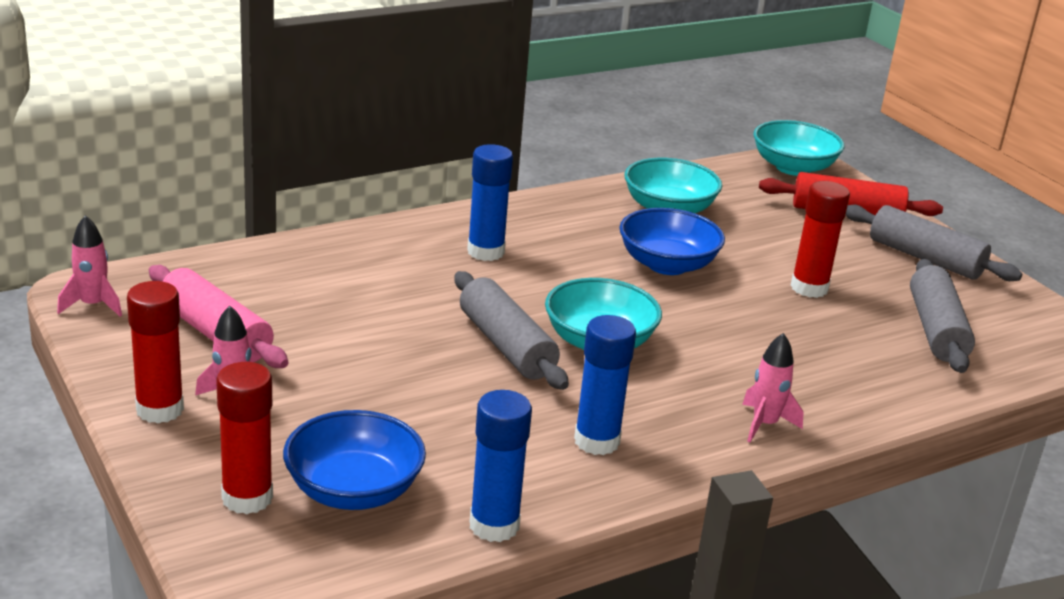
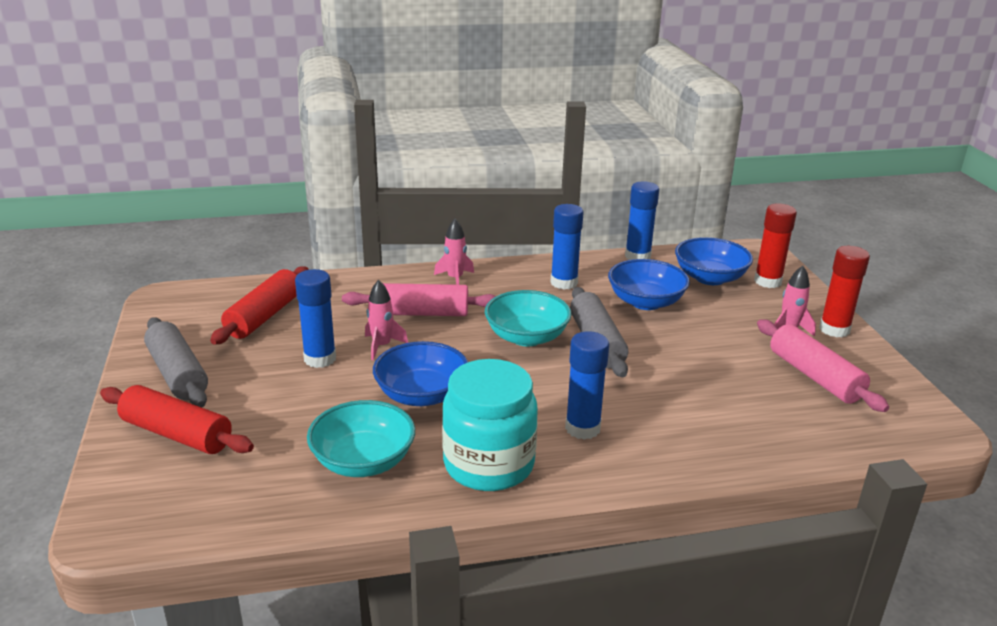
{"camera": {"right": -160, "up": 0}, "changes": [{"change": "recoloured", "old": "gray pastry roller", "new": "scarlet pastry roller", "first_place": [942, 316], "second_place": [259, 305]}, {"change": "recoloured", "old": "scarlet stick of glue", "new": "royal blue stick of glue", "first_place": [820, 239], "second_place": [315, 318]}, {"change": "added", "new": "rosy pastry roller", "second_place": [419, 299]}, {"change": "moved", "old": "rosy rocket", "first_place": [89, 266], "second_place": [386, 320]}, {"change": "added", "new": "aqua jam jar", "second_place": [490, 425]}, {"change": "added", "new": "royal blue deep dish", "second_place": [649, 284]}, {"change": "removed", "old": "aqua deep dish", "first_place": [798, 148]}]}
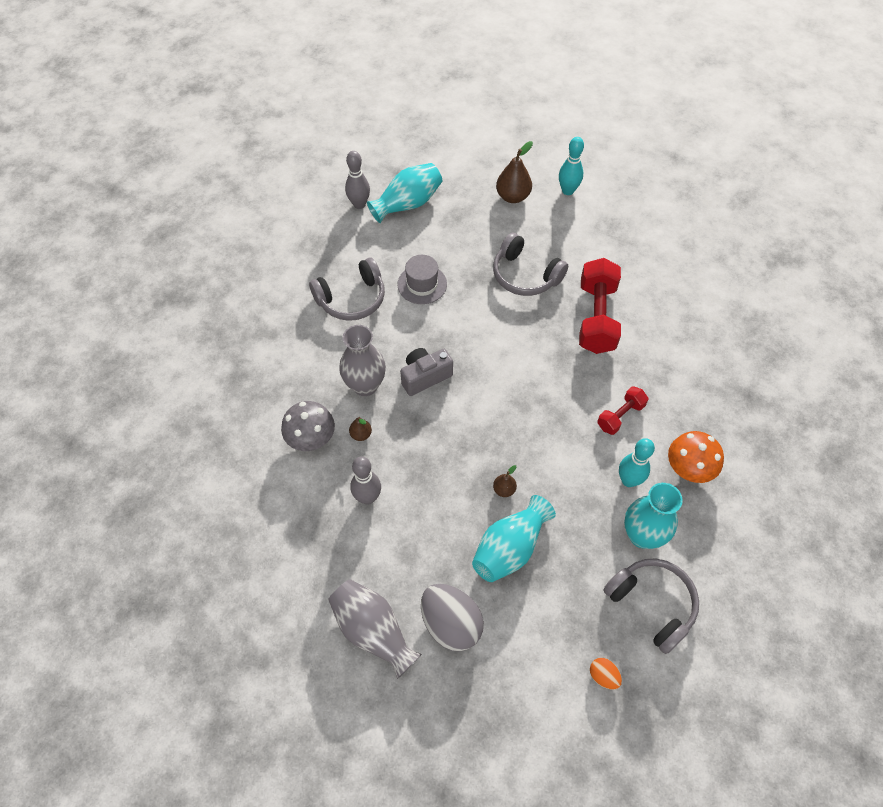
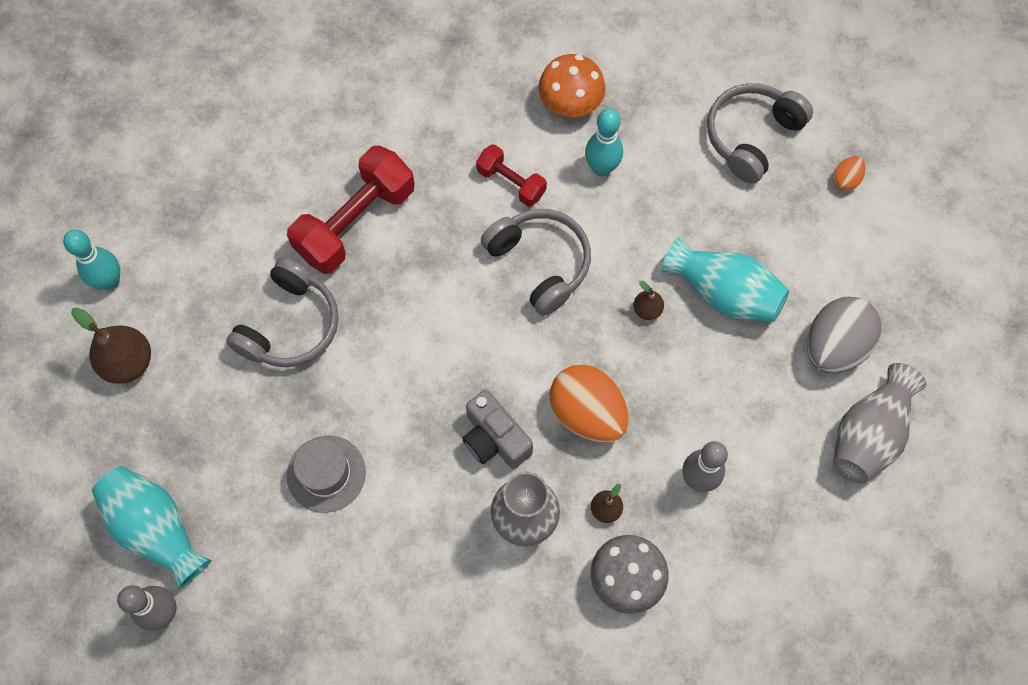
{"camera": {"right": -100, "up": 10}, "changes": [{"change": "turned", "old": "scarlet free weight", "first_place": [600, 306], "second_place": [351, 210], "degrees": -45}, {"change": "moved", "old": "gray headphones", "first_place": [347, 289], "second_place": [536, 262]}, {"change": "added", "new": "orange egg shape", "second_place": [589, 403]}, {"change": "removed", "old": "aqua vase", "first_place": [653, 516]}]}
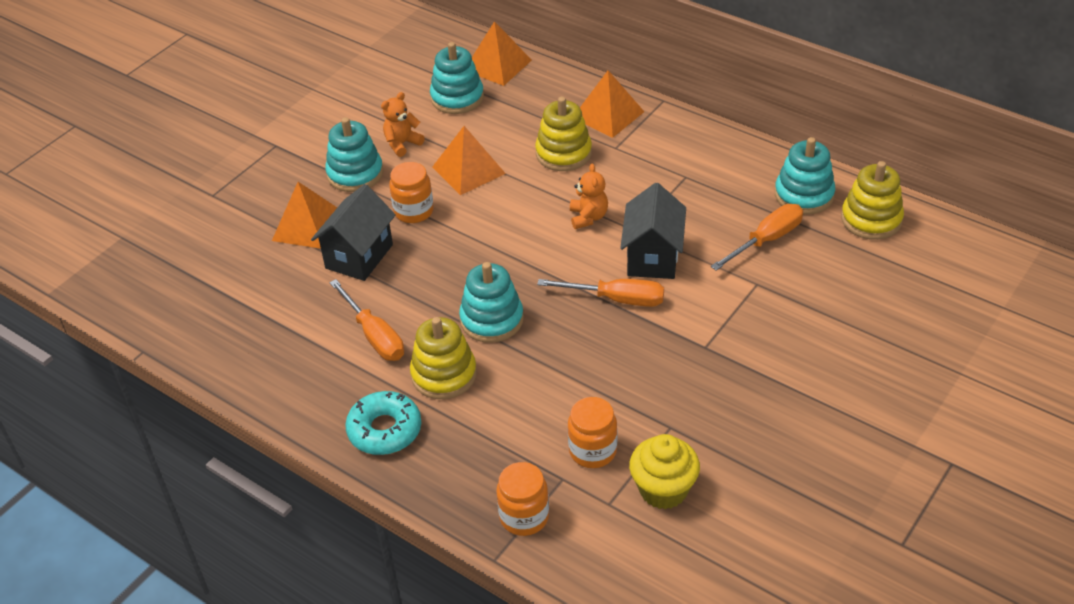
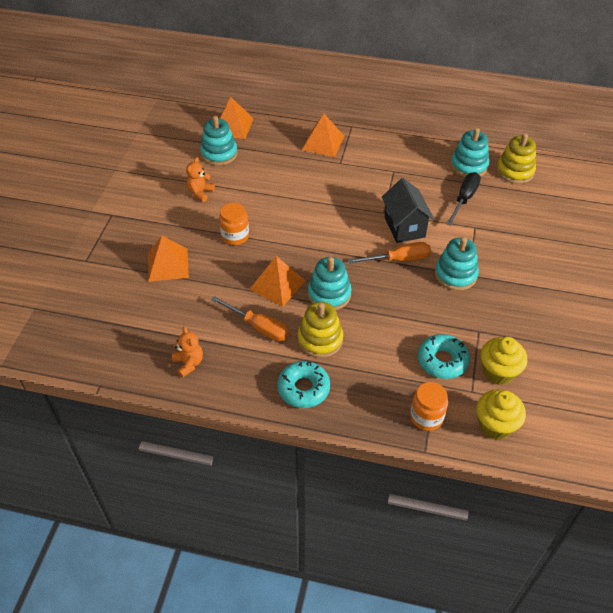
{"camera": {"right": -25, "up": 5}, "changes": [{"change": "moved", "old": "orange stuffed bear", "first_place": [589, 196], "second_place": [187, 352]}, {"change": "moved", "old": "orange pyramid", "first_place": [469, 160], "second_place": [277, 281]}, {"change": "replaced", "old": "orange jam jar", "new": "aqua doughnut", "first_place": [592, 432], "second_place": [444, 356]}, {"change": "moved", "old": "aqua stacking toy", "first_place": [354, 154], "second_place": [457, 264]}, {"change": "recoloured", "old": "orange hand screwdriver", "new": "black hand screwdriver", "first_place": [757, 237], "second_place": [463, 198]}, {"change": "added", "new": "golden cupcake", "second_place": [501, 414]}, {"change": "removed", "old": "black house", "first_place": [353, 232]}, {"change": "removed", "old": "golden stacking toy", "first_place": [563, 134]}]}
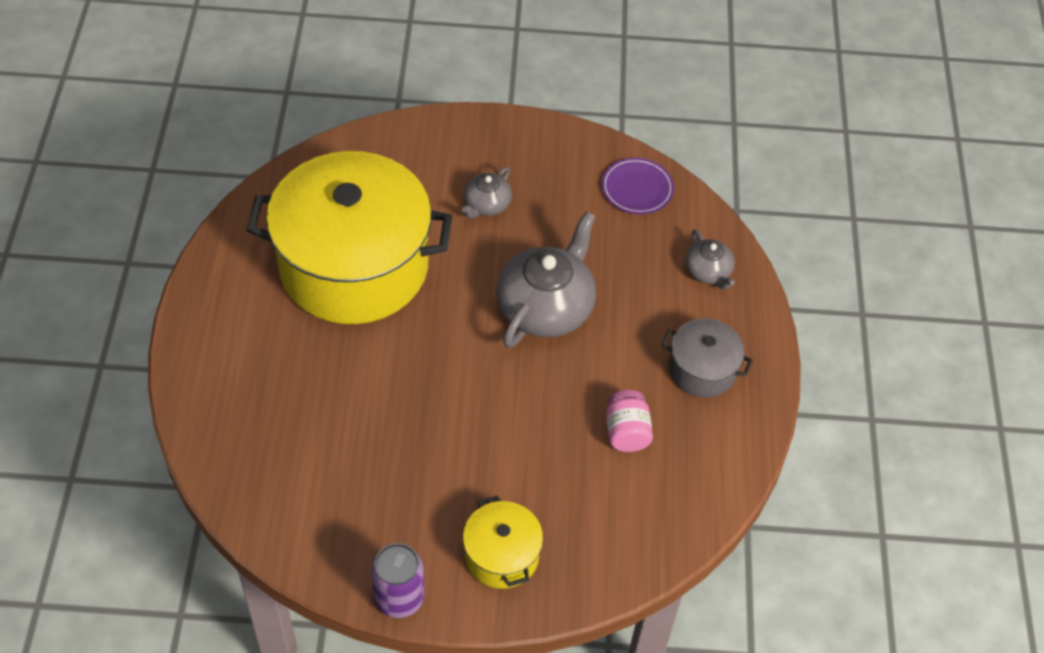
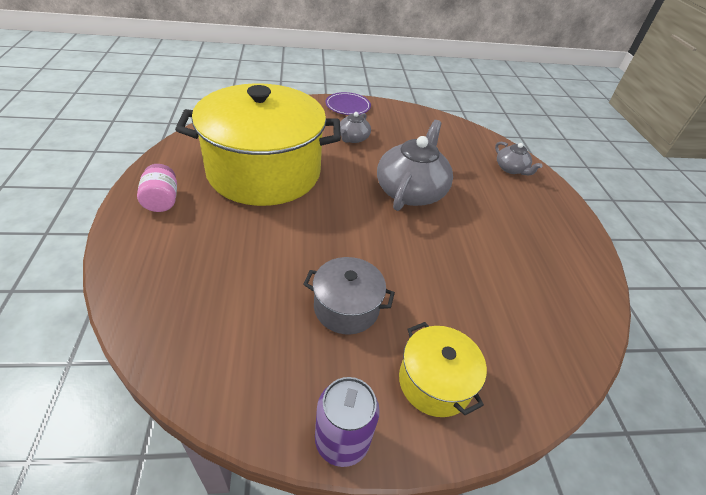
{"camera": {"right": -10, "up": -10}, "changes": [{"change": "moved", "old": "rosy jam jar", "first_place": [629, 421], "second_place": [157, 188]}, {"change": "moved", "old": "gray cooking pot", "first_place": [707, 358], "second_place": [349, 295]}, {"change": "moved", "old": "violet flat dish", "first_place": [638, 186], "second_place": [348, 103]}]}
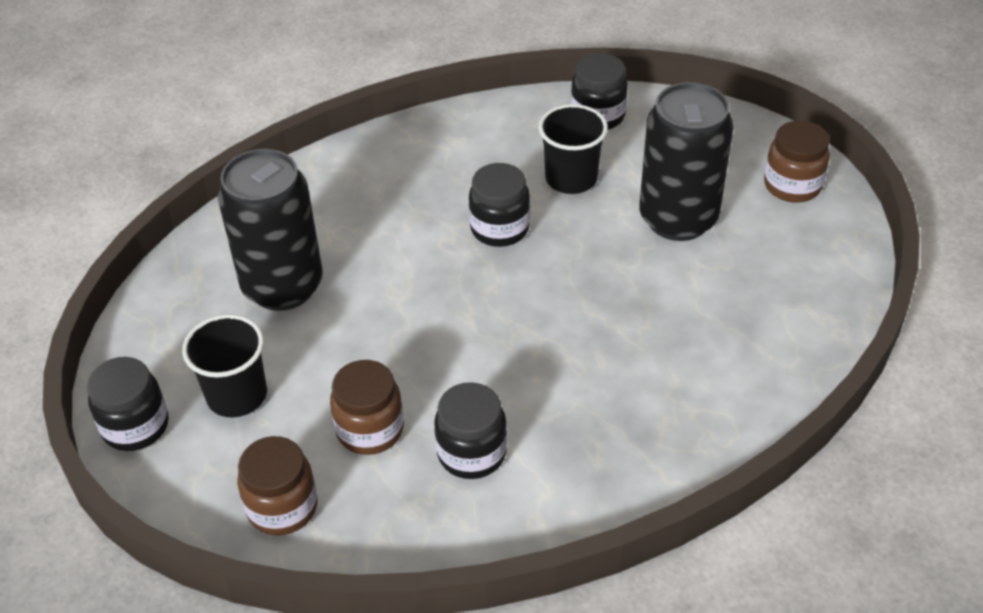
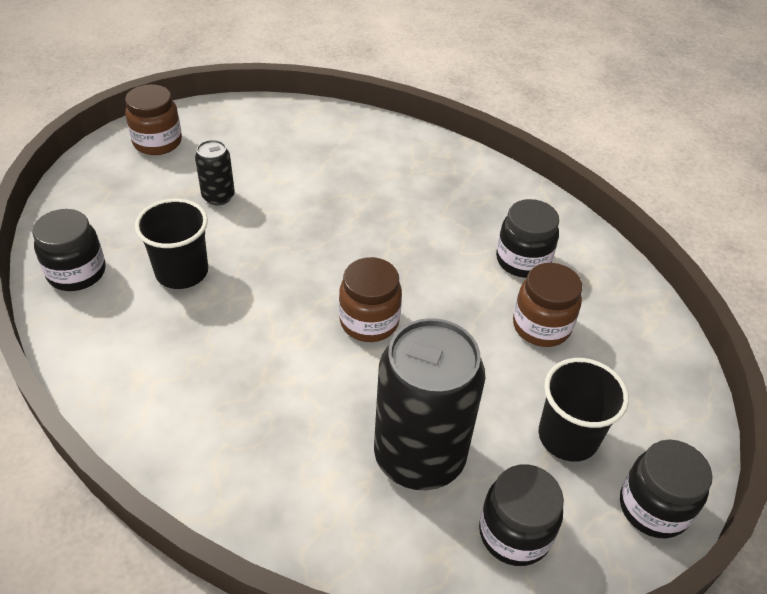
{"camera": {"right": -115, "up": 0}, "changes": [{"change": "resized", "old": "black tin", "first_place": [686, 161], "second_place": [215, 172], "factor": 0.47}, {"change": "moved", "old": "russet jam jar", "first_place": [277, 486], "second_place": [370, 299]}, {"change": "moved", "old": "black jam jar", "first_place": [499, 205], "second_place": [521, 515]}]}
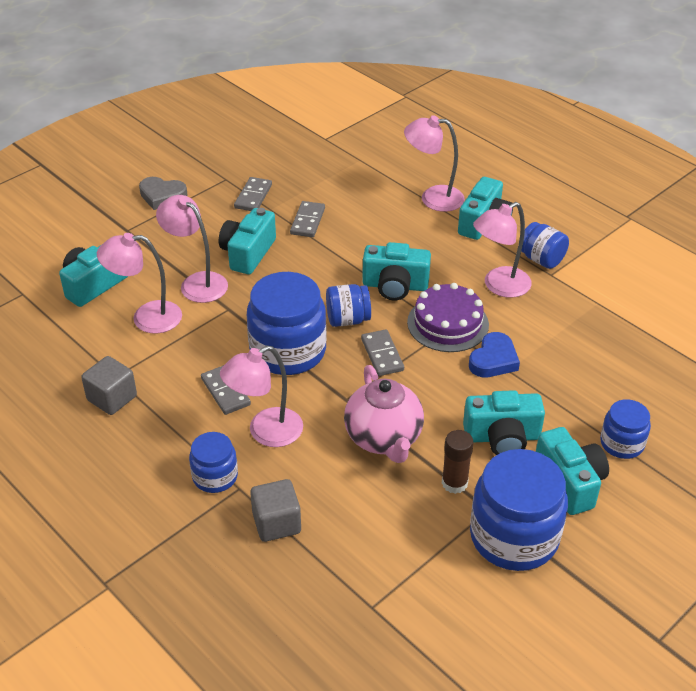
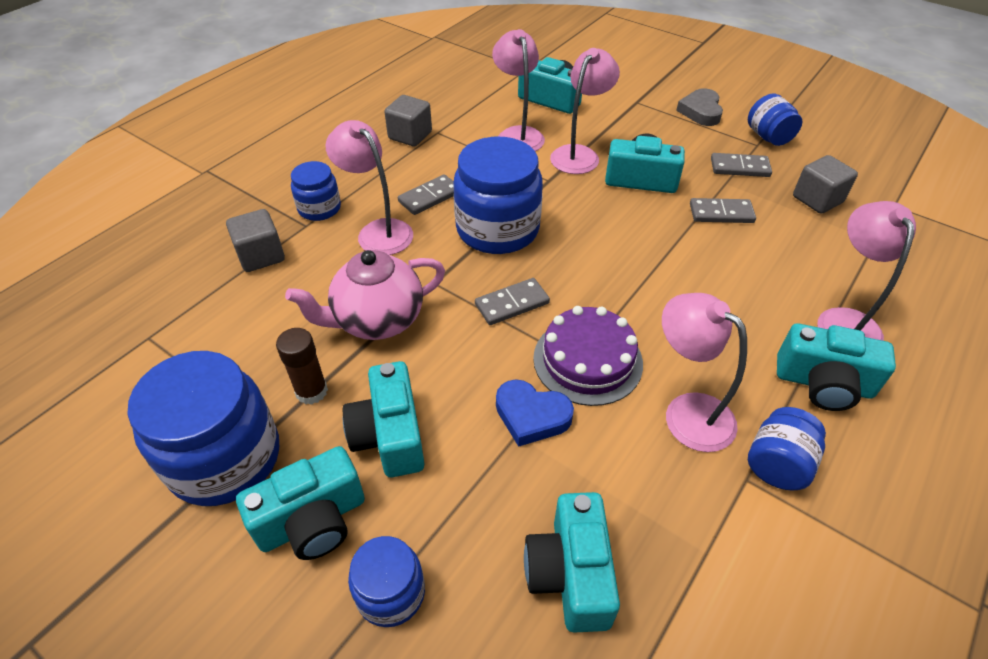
{"camera": {"right": 80, "up": 5}, "changes": [{"change": "moved", "old": "aqua compact camera", "first_place": [396, 271], "second_place": [572, 562]}, {"change": "moved", "old": "royal blue jam jar", "first_place": [348, 305], "second_place": [775, 119]}, {"change": "added", "new": "gray cube", "second_place": [825, 184]}]}
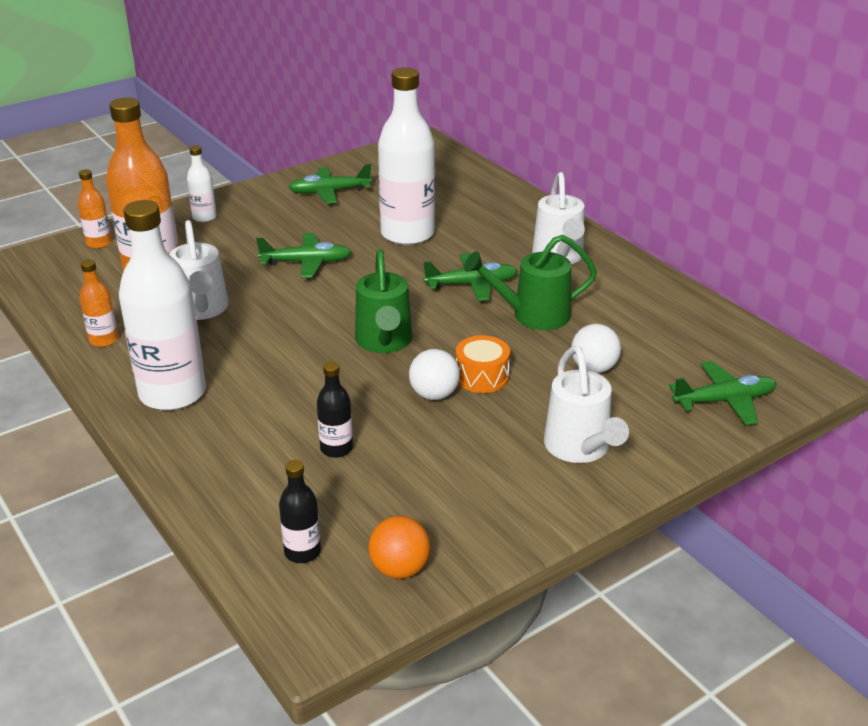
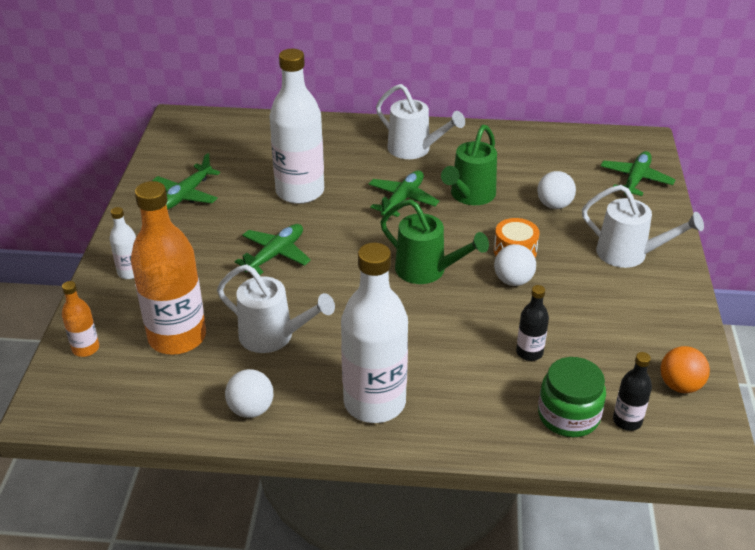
{"camera": {"right": -50, "up": 5}, "changes": [{"change": "replaced", "old": "orange flask", "new": "snow-white sphere", "first_place": [99, 303], "second_place": [249, 393]}, {"change": "added", "new": "emerald jam jar", "second_place": [572, 397]}]}
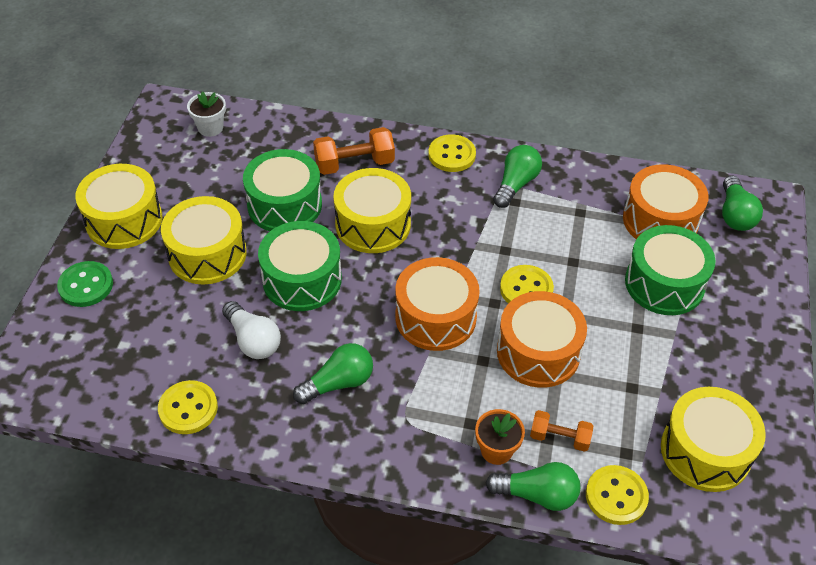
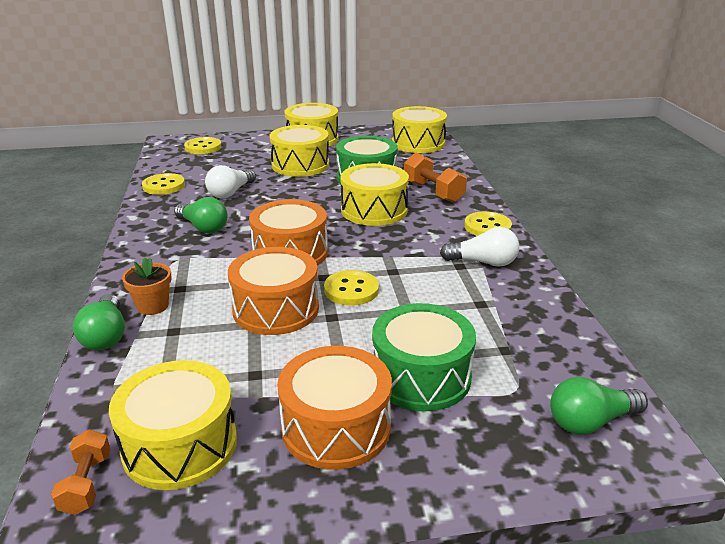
{"camera": {"right": 70, "up": -20}, "changes": [{"change": "moved", "old": "orange free weight", "first_place": [561, 431], "second_place": [81, 472]}, {"change": "moved", "old": "golden button", "first_place": [617, 495], "second_place": [202, 145]}, {"change": "moved", "old": "orange toy drum", "first_place": [665, 201], "second_place": [334, 408]}, {"change": "replaced", "old": "snow-white potted plant", "new": "golden toy drum", "first_place": [206, 114], "second_place": [419, 129]}, {"change": "recoloured", "old": "emerald lightbulb", "new": "snow-white lightbulb", "first_place": [517, 176], "second_place": [479, 247]}, {"change": "removed", "old": "emerald button", "first_place": [85, 284]}, {"change": "removed", "old": "emerald toy drum", "first_place": [300, 266]}]}
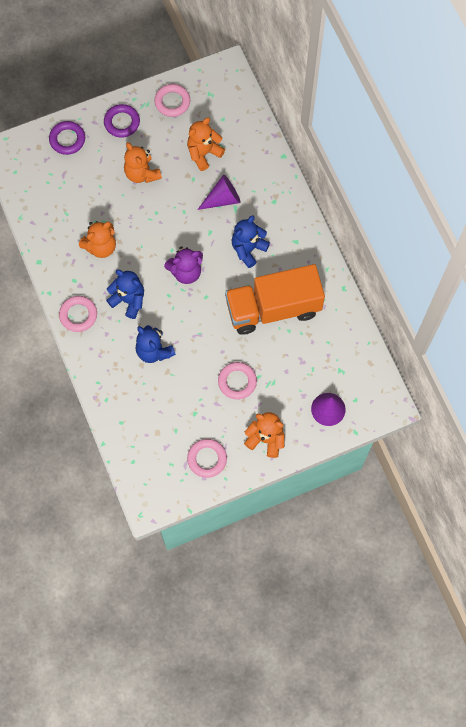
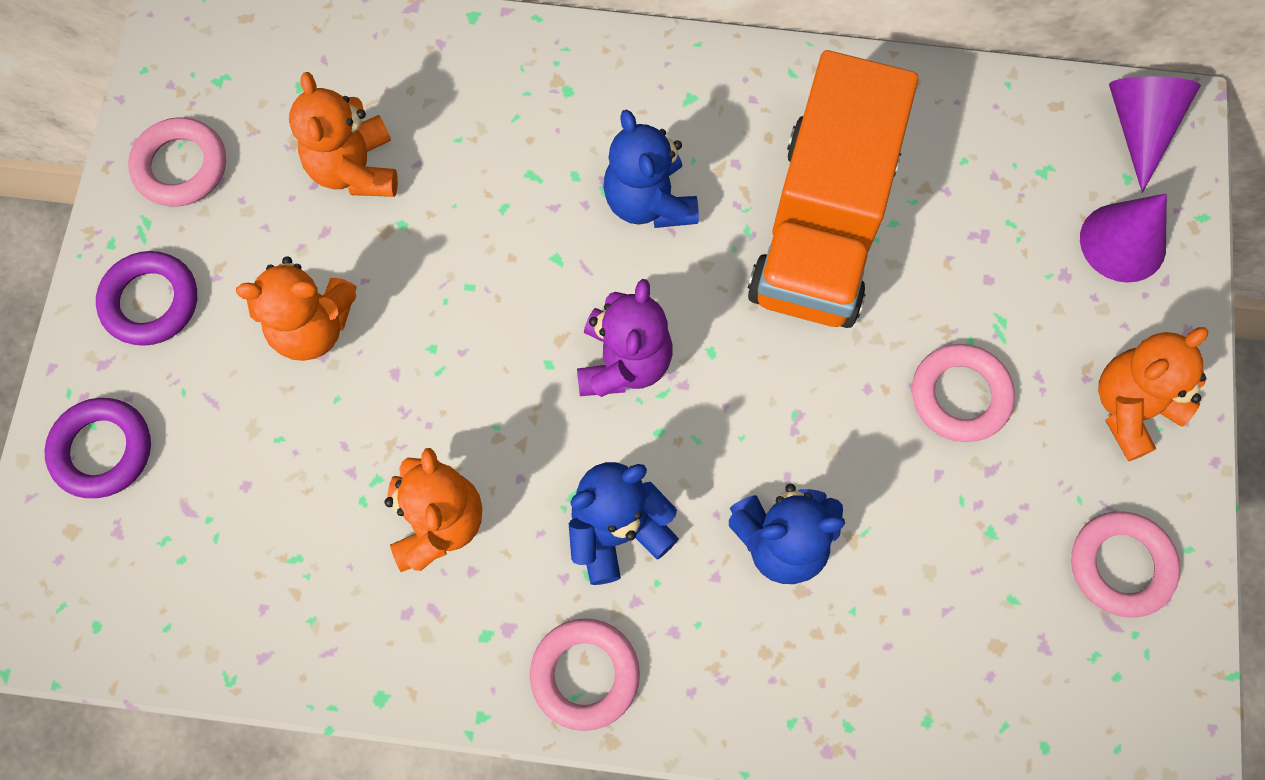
{"camera": {"right": -60, "up": 0}, "changes": [{"change": "moved", "old": "violet solid cone", "first_place": [219, 192], "second_place": [1155, 135]}]}
